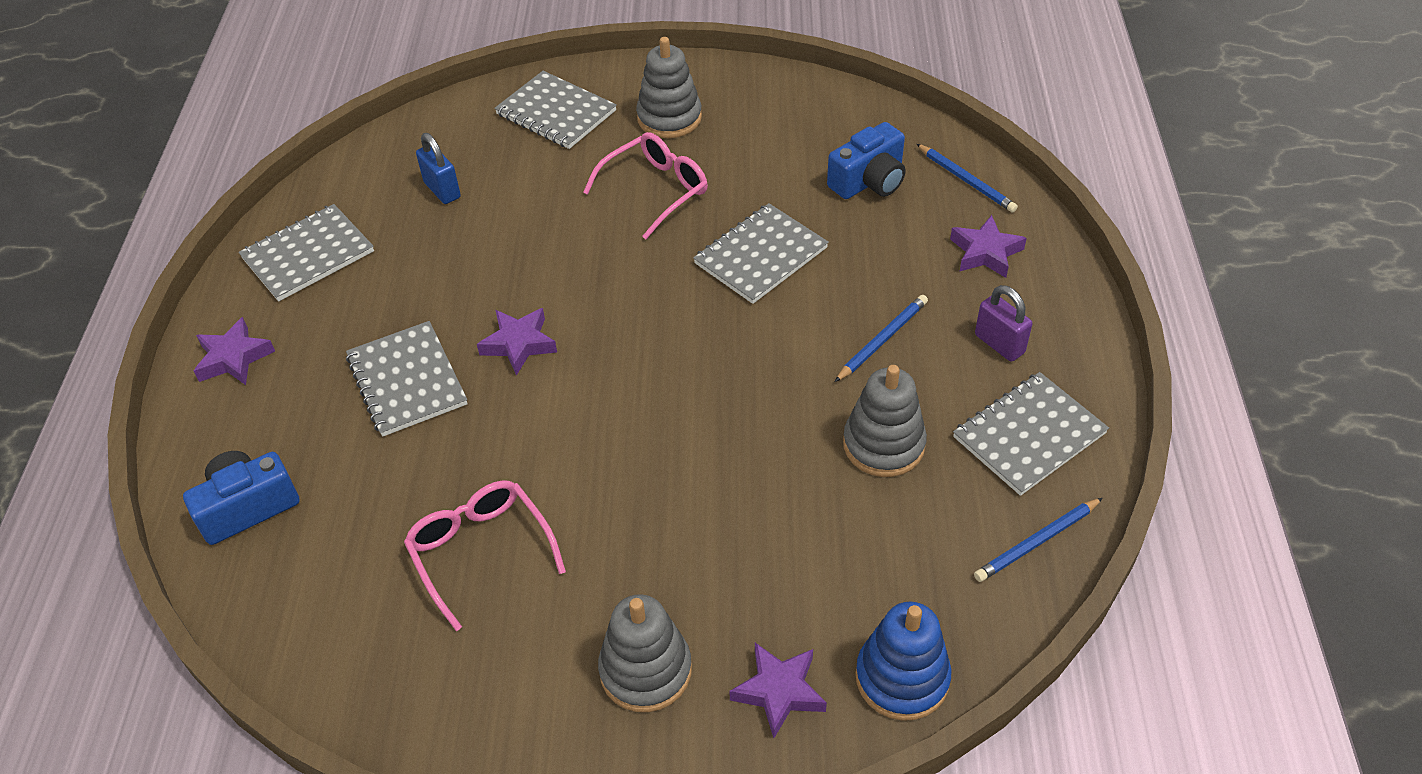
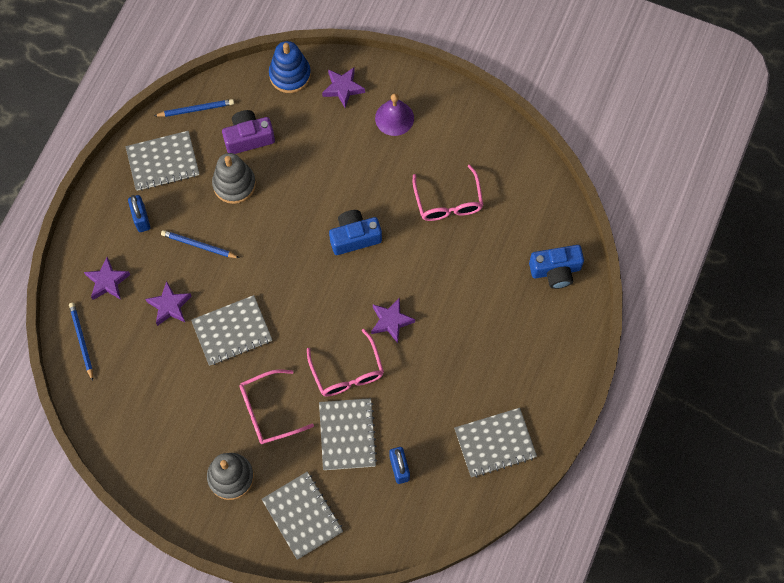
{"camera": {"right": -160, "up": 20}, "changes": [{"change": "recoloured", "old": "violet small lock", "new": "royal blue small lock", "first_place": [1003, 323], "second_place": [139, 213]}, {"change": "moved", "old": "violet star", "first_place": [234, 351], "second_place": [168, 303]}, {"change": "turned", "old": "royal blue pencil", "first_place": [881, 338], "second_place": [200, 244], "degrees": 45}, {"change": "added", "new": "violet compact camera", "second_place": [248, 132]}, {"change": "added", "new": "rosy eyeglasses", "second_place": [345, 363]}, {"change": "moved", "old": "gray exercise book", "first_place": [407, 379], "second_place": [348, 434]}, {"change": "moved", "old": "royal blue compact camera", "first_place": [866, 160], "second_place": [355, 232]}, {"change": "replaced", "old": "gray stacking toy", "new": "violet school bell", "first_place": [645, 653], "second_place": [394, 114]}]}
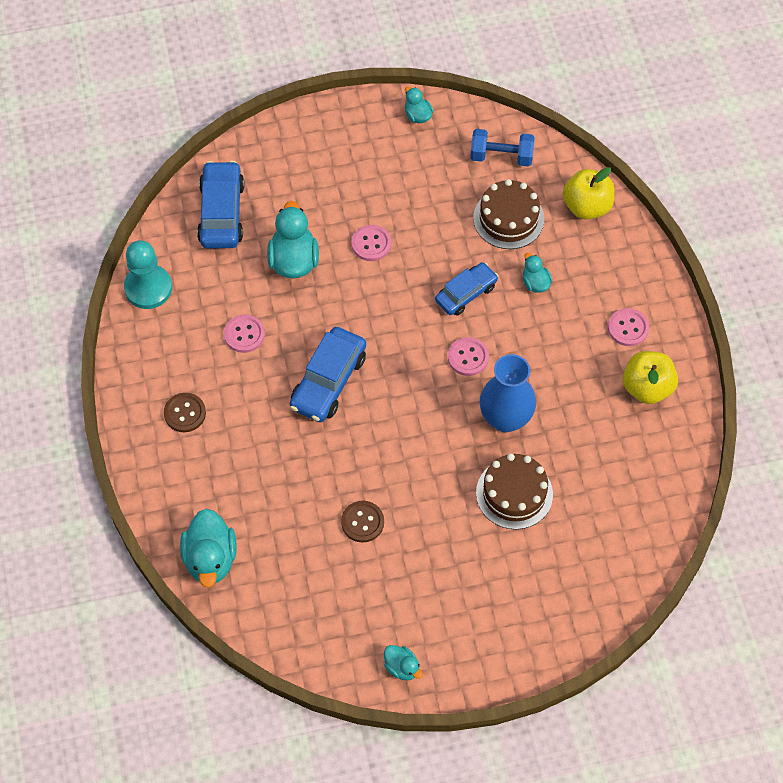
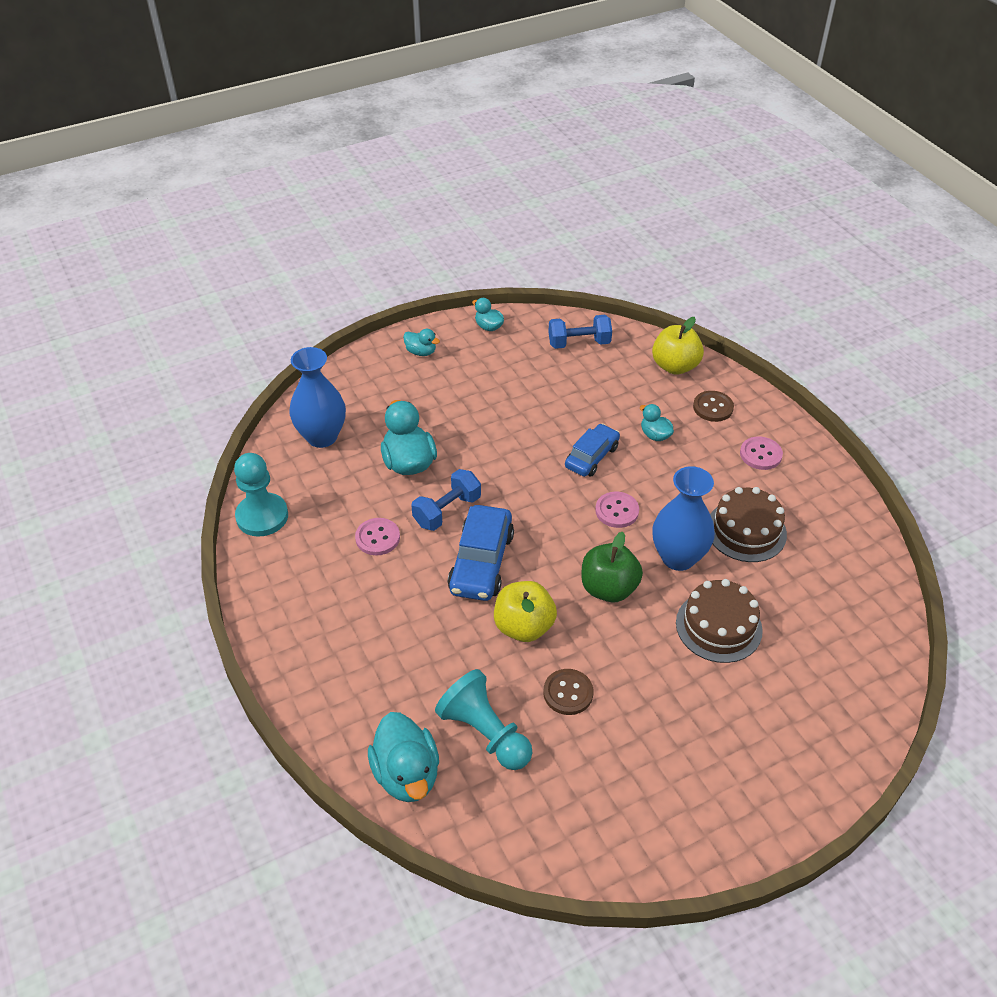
{"camera": {"right": -15, "up": -15}, "changes": [{"change": "replaced", "old": "royal blue toy car", "new": "royal blue vase", "first_place": [221, 205], "second_place": [318, 397]}, {"change": "moved", "old": "aqua toy duck", "first_place": [403, 662], "second_place": [421, 342]}, {"change": "added", "new": "royal blue free weight", "second_place": [446, 500]}, {"change": "added", "new": "aqua chess pawn", "second_place": [483, 719]}, {"change": "moved", "old": "golden apple fruit", "first_place": [650, 377], "second_place": [525, 611]}, {"change": "added", "new": "emerald apple fruit", "second_place": [612, 567]}, {"change": "moved", "old": "russet button", "first_place": [185, 412], "second_place": [713, 406]}, {"change": "moved", "old": "russet cake", "first_place": [508, 214], "second_place": [748, 524]}, {"change": "removed", "old": "rosy button", "first_place": [371, 243]}]}
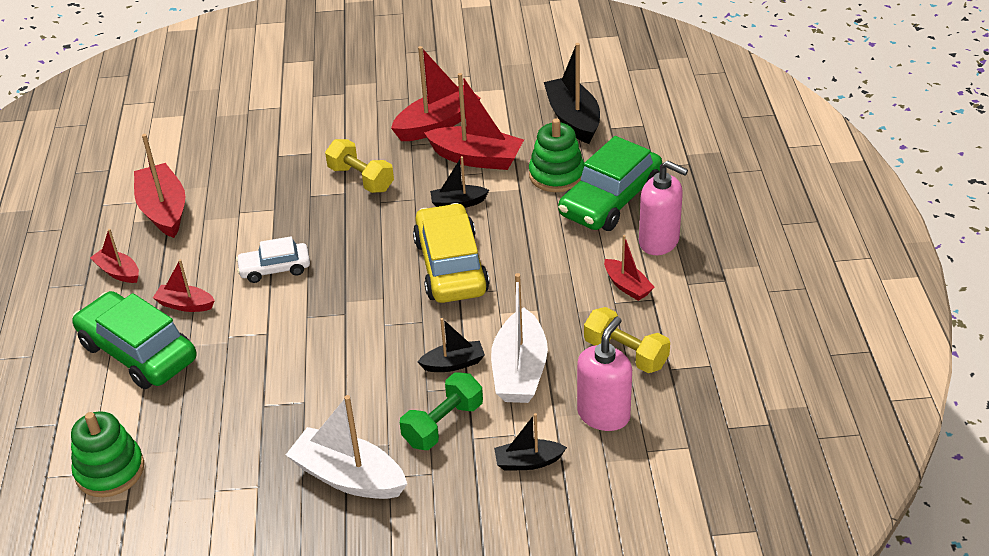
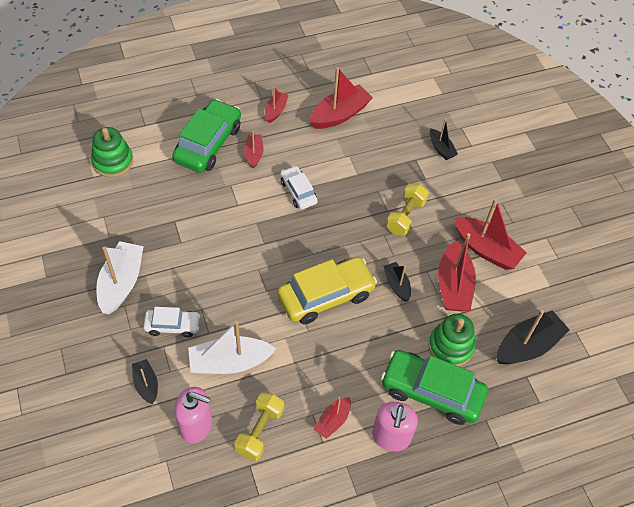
{"camera": {"right": 70, "up": 15}, "changes": [{"change": "replaced", "old": "emerald free weight", "new": "snow-white toy car", "first_place": [441, 411], "second_place": [172, 322]}, {"change": "moved", "old": "black sailboat", "first_place": [451, 345], "second_place": [443, 139]}]}
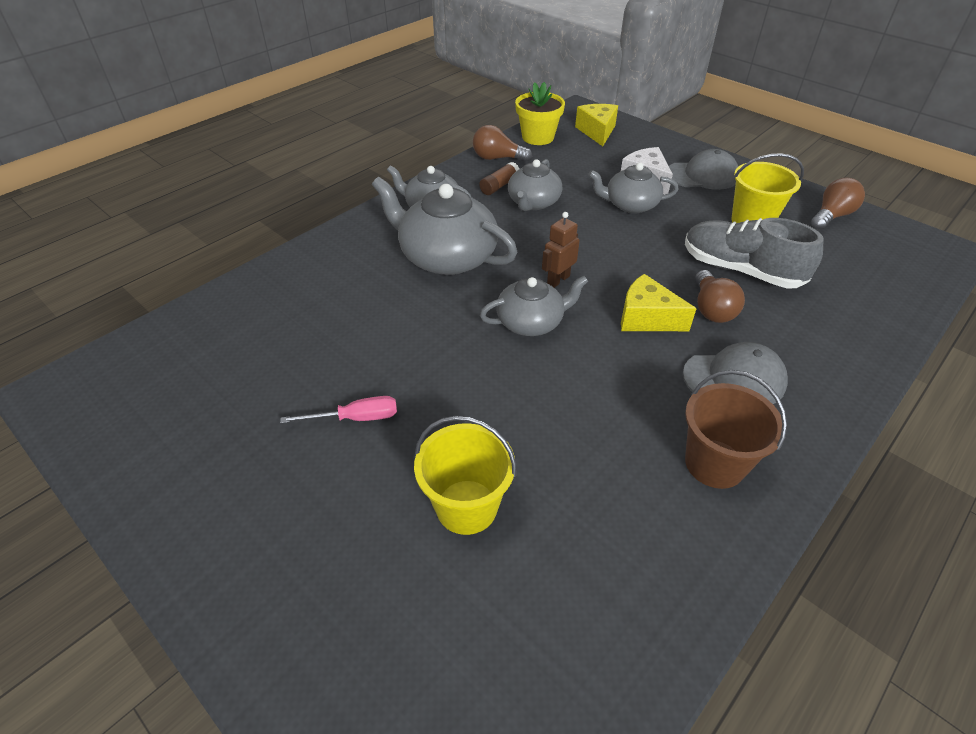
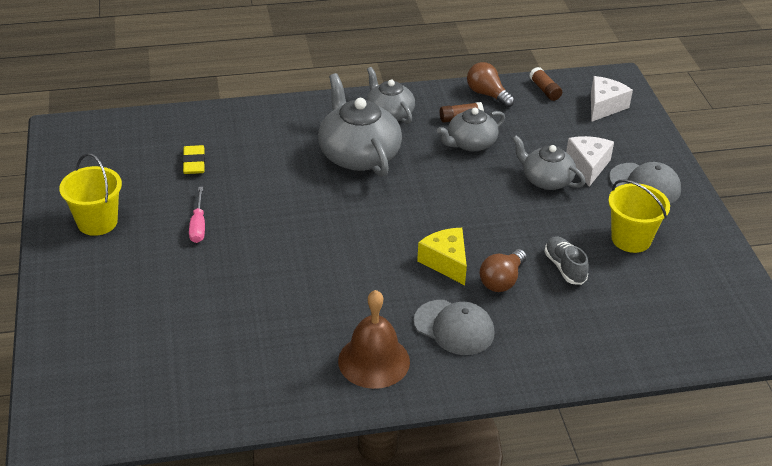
{"camera": {"right": 35, "up": -5}, "changes": [{"change": "moved", "old": "golden sand bucket", "first_place": [465, 475], "second_place": [90, 194]}, {"change": "added", "new": "golden gum eraser", "second_place": [194, 159]}, {"change": "turned", "old": "rosy hand screwdriver", "first_place": [338, 409], "second_place": [197, 215], "degrees": 60}, {"change": "replaced", "old": "russet sand bucket", "new": "russet school bell", "first_place": [736, 429], "second_place": [374, 339]}, {"change": "replaced", "old": "golden potted plant", "new": "russet stick of glue", "first_place": [540, 113], "second_place": [545, 84]}, {"change": "resized", "old": "gray sneaker", "first_place": [754, 253], "second_place": [566, 260], "factor": 0.57}, {"change": "recoloured", "old": "golden cheese", "new": "snow-white cheese", "first_place": [596, 125], "second_place": [612, 99]}, {"change": "removed", "old": "gray teapot", "first_place": [534, 306]}, {"change": "removed", "old": "russet toy robot", "first_place": [561, 250]}, {"change": "removed", "old": "russet lightbulb", "first_place": [838, 204]}]}
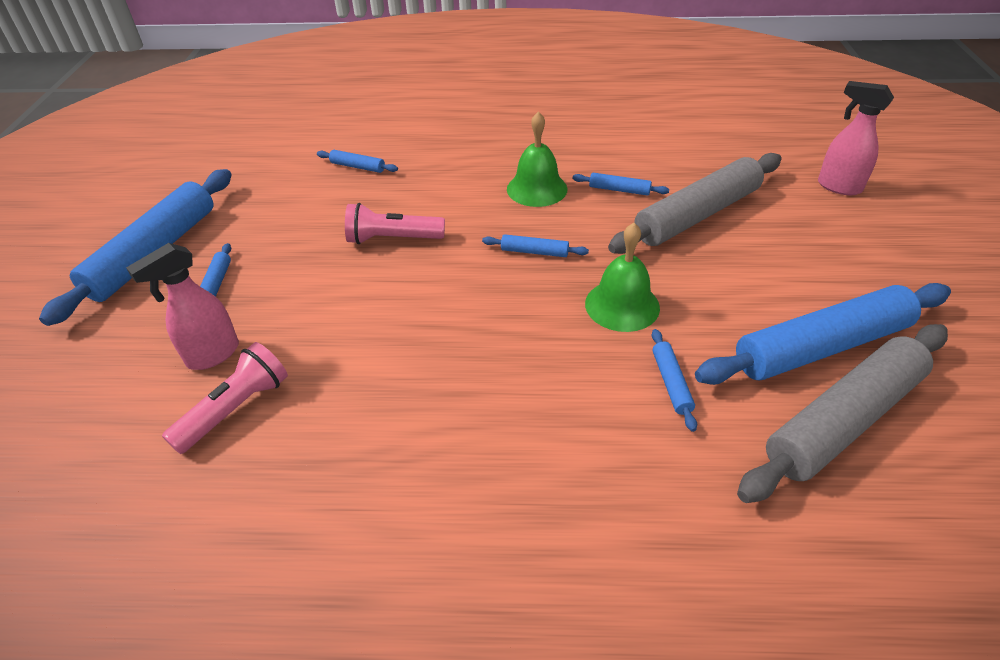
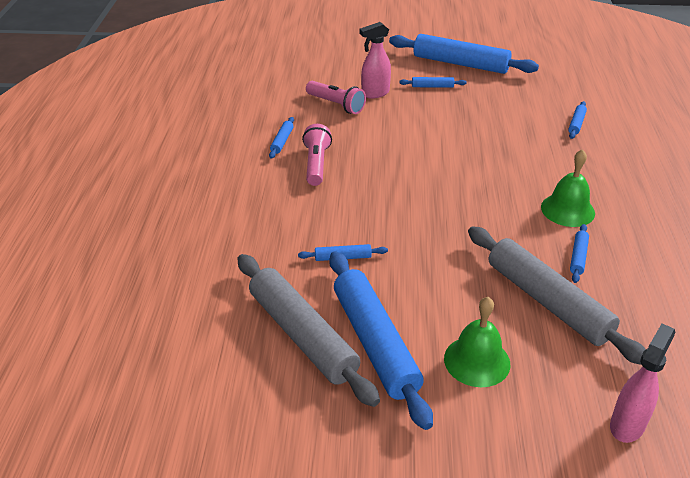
{"camera": {"right": 90, "up": -5}, "changes": [{"change": "moved", "old": "royal blue pastry roller", "first_place": [535, 245], "second_place": [281, 138]}, {"change": "moved", "old": "rosy pocket torch", "first_place": [395, 223], "second_place": [317, 155]}, {"change": "turned", "old": "rosy spray bottle", "first_place": [182, 306], "second_place": [375, 60], "degrees": -75}, {"change": "moved", "old": "emerald school bell", "first_place": [622, 277], "second_place": [477, 342]}]}
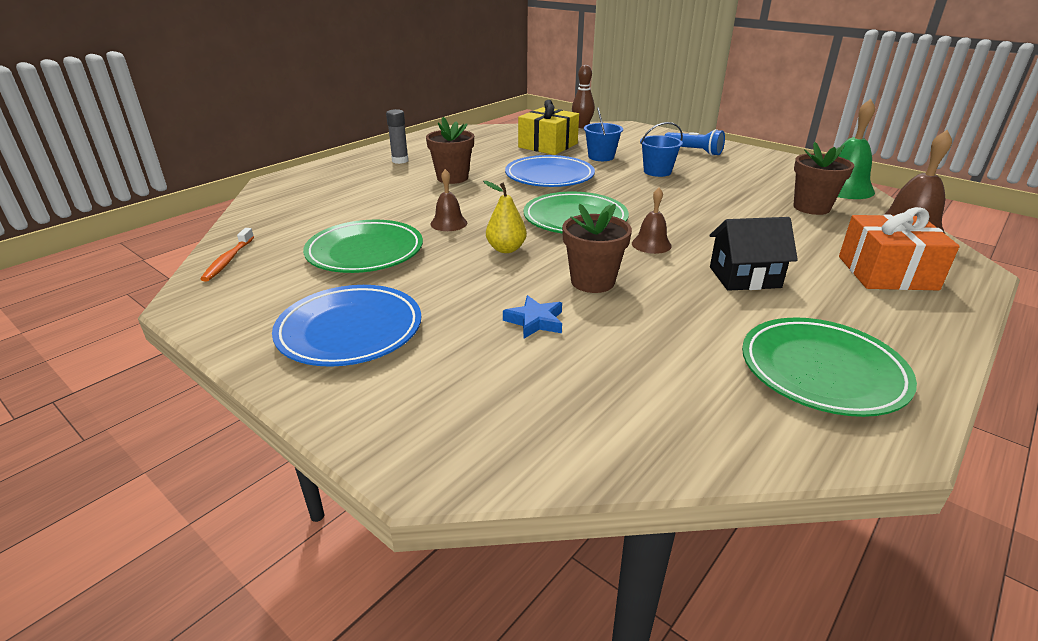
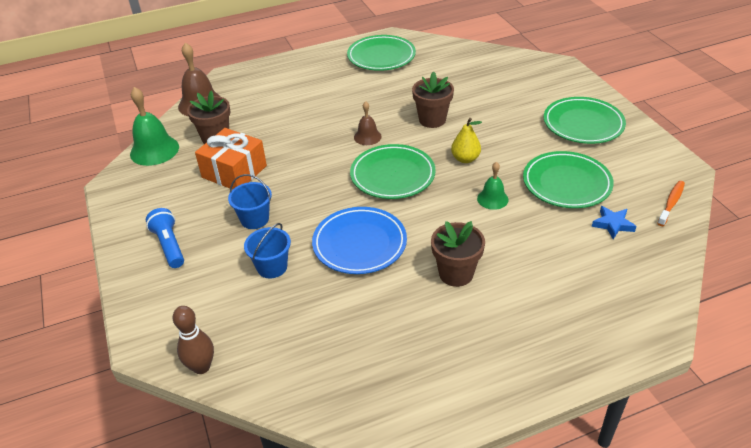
{"camera": {"right": -150, "up": 10}, "changes": [{"change": "moved", "old": "orange gift", "first_place": [899, 248], "second_place": [231, 159]}, {"change": "recoloured", "old": "russet school bell", "new": "emerald school bell", "first_place": [449, 200], "second_place": [493, 186]}, {"change": "recoloured", "old": "royal blue flat dish", "new": "emerald flat dish", "first_place": [346, 326], "second_place": [584, 120]}, {"change": "moved", "old": "royal blue star", "first_place": [532, 317], "second_place": [614, 222]}, {"change": "removed", "old": "gray stick of glue", "first_place": [397, 136]}, {"change": "removed", "old": "golden gift", "first_place": [548, 127]}, {"change": "removed", "old": "black house", "first_place": [754, 254]}]}
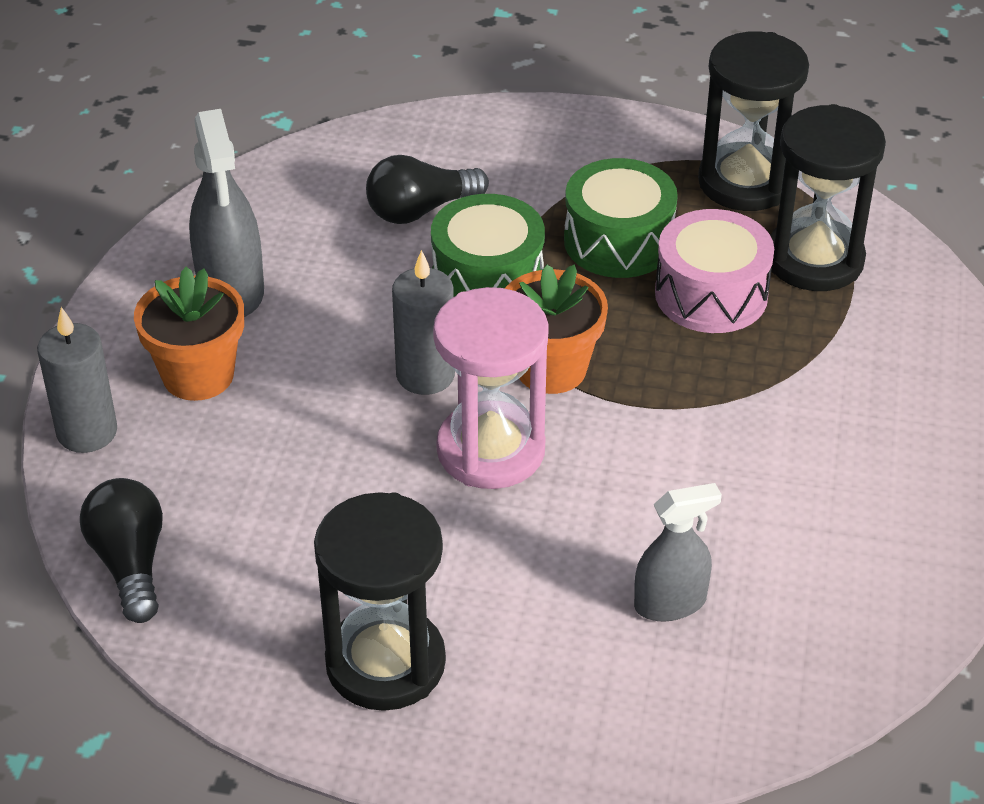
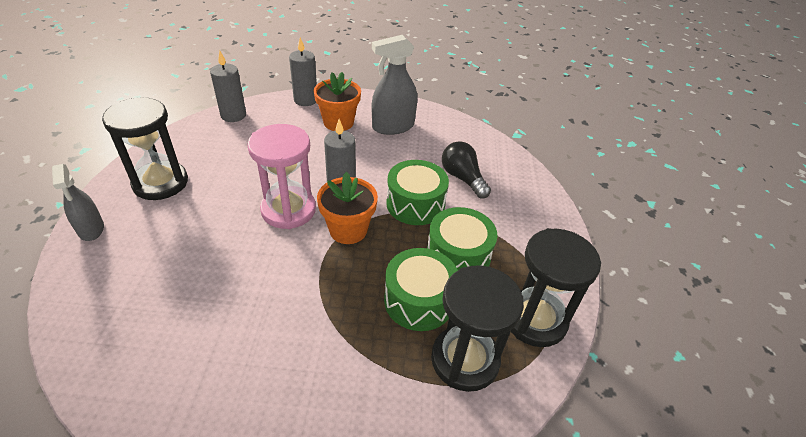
{"camera": {"right": 80, "up": 0}, "changes": [{"change": "moved", "old": "gray spray bottle", "first_place": [678, 552], "second_place": [78, 202]}, {"change": "replaced", "old": "black lightbulb", "new": "gray wax candle", "first_place": [121, 550], "second_place": [228, 86]}, {"change": "recoloured", "old": "rosy toy drum", "new": "emerald toy drum", "first_place": [714, 271], "second_place": [421, 289]}]}
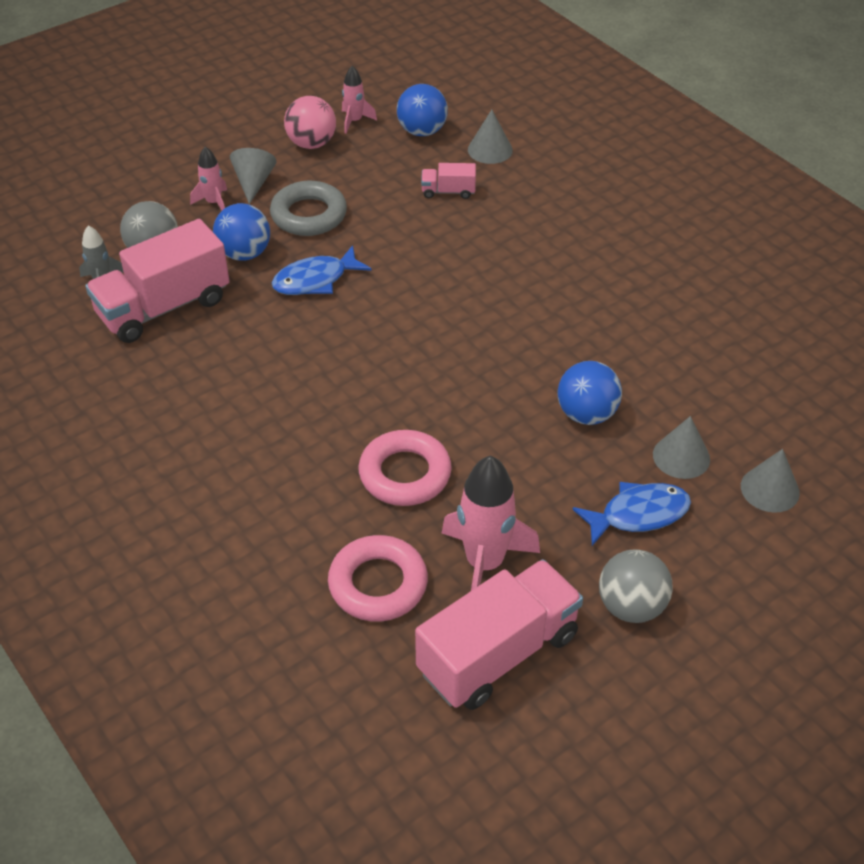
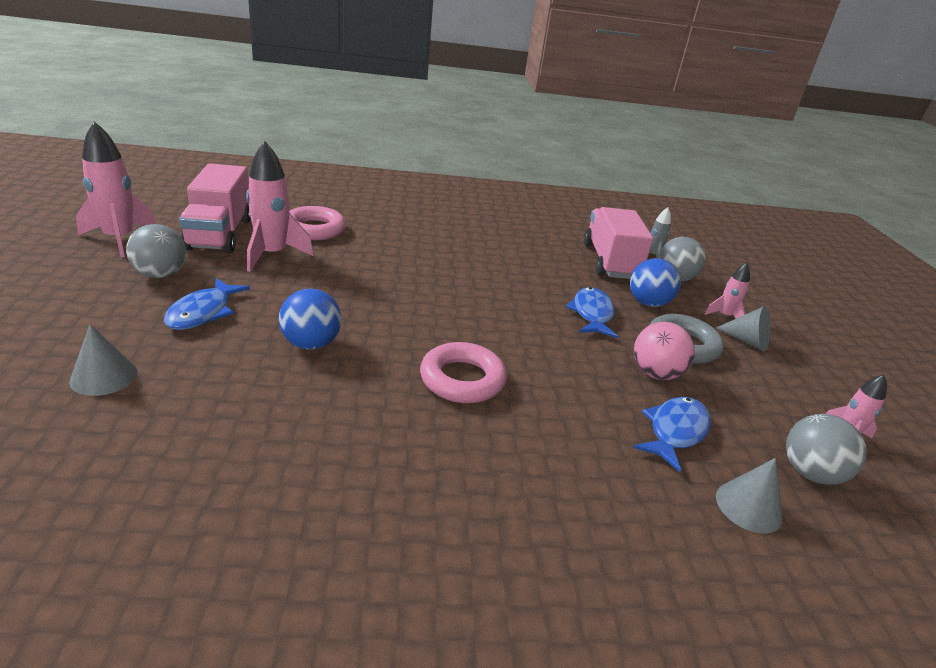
{"camera": {"right": 120, "up": -15}, "changes": [{"change": "added", "new": "rosy rocket", "second_place": [116, 189]}, {"change": "moved", "old": "rosy hoop", "first_place": [405, 468], "second_place": [463, 372]}, {"change": "replaced", "old": "rosy toy truck", "new": "royal blue fish", "first_place": [448, 181], "second_place": [672, 434]}, {"change": "moved", "old": "rosy sphere", "first_place": [310, 122], "second_place": [664, 351]}, {"change": "recoloured", "old": "royal blue sphere", "new": "gray sphere", "first_place": [422, 110], "second_place": [826, 449]}, {"change": "removed", "old": "gray solid cone", "first_place": [681, 447]}]}
